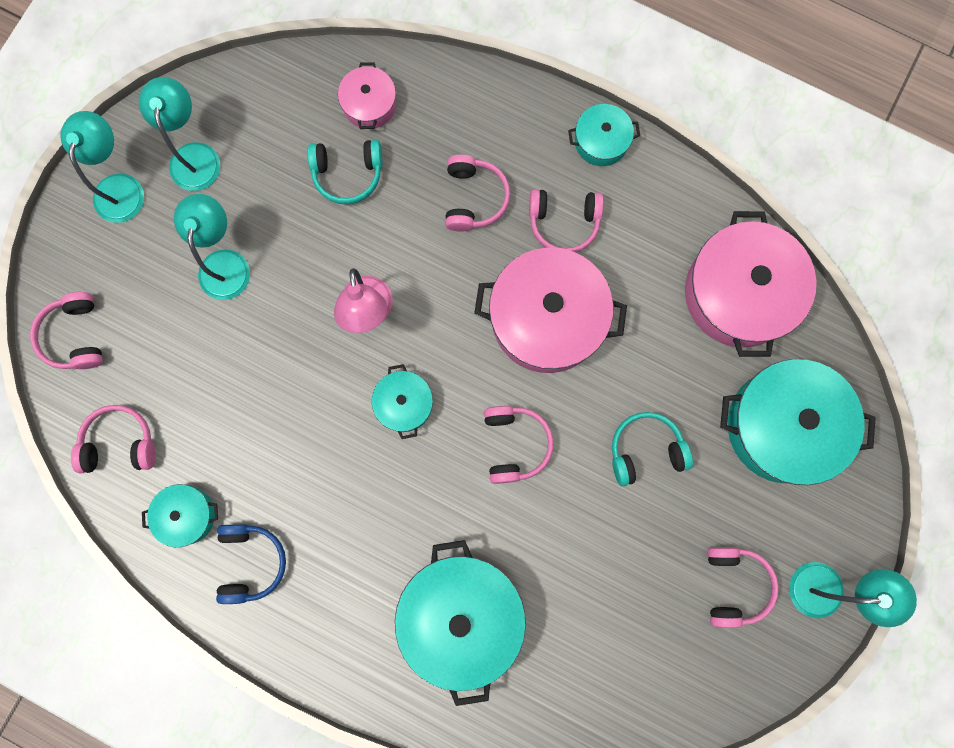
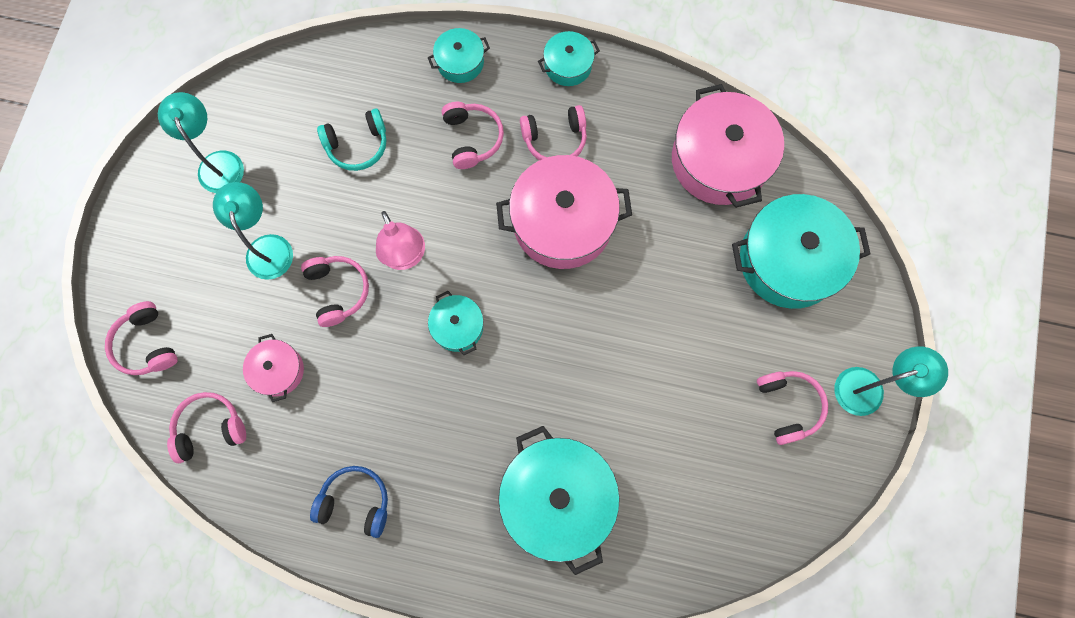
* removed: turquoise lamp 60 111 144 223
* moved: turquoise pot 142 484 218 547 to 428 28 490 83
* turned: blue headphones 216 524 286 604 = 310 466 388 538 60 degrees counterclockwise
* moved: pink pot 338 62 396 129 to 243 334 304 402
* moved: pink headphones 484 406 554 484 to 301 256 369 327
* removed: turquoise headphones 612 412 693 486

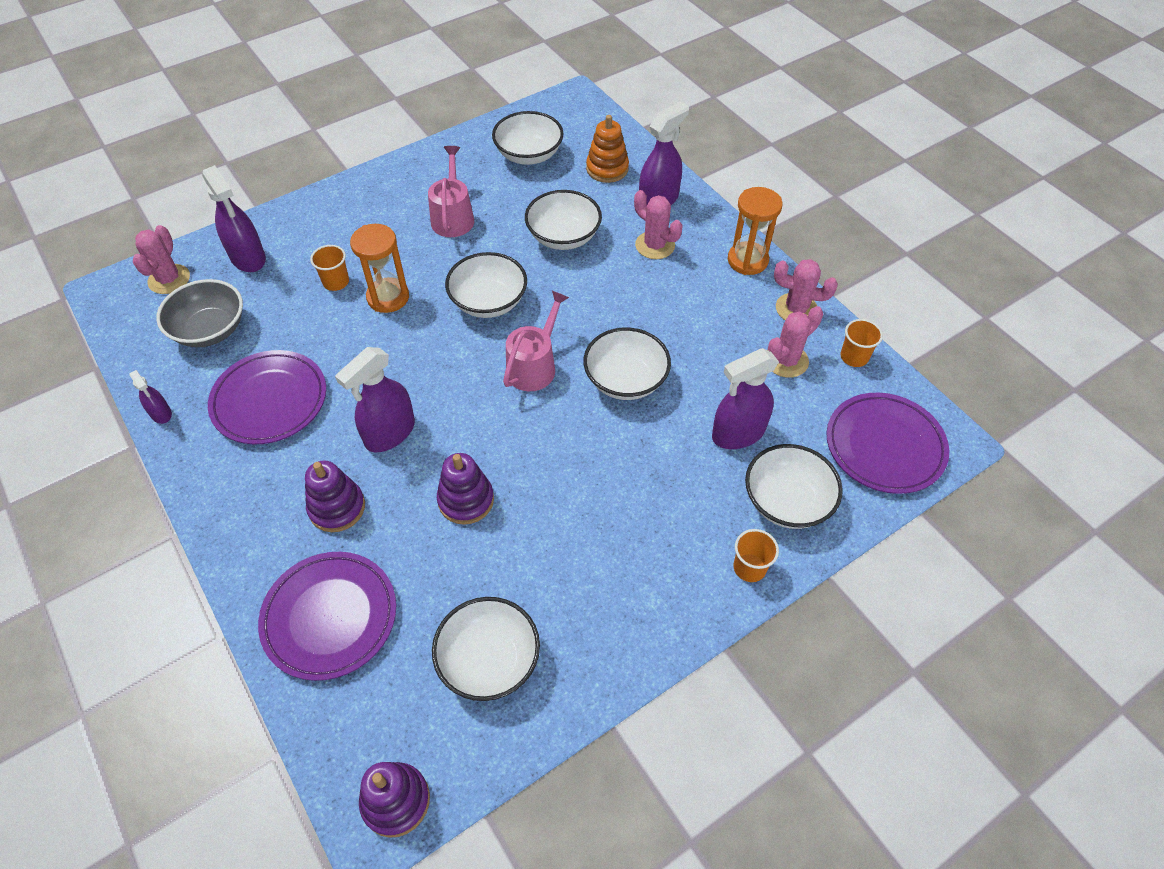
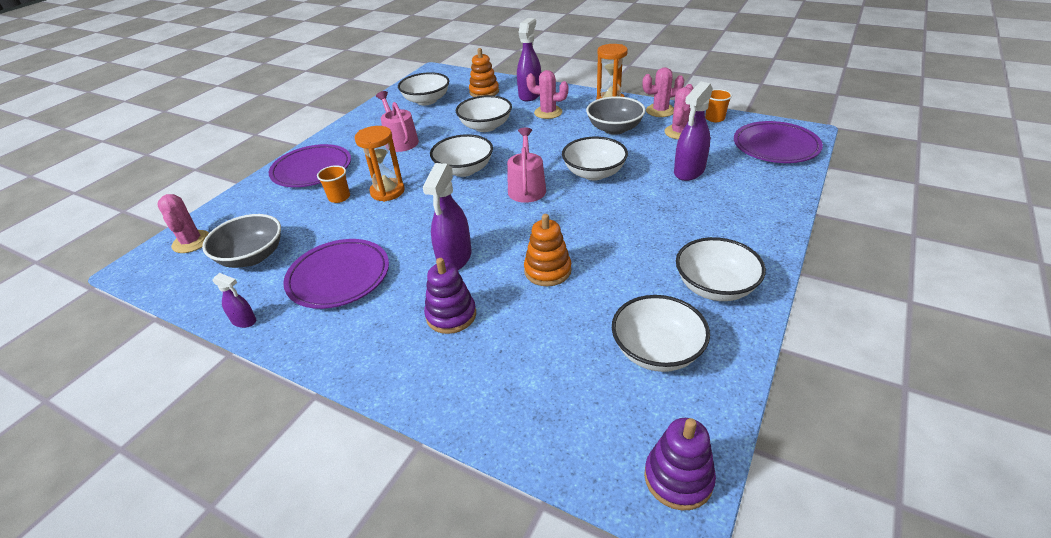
* removed: purple spray bottle 202 165 266 272
* moved: purple plate 258 552 396 681 to 269 144 351 187
* recoloured: purple stacking toy 437 453 494 525 to orange stacking toy 524 214 572 286
* removed: orange cup 734 529 779 582
* moved: white bowl 745 444 843 529 to 676 237 766 301
* added: grey bowl 586 96 646 135

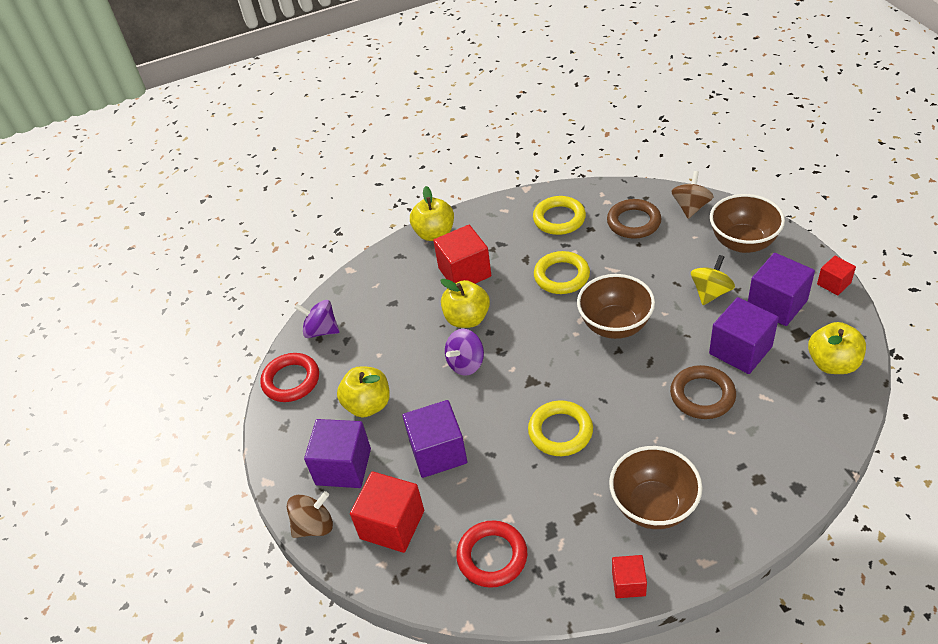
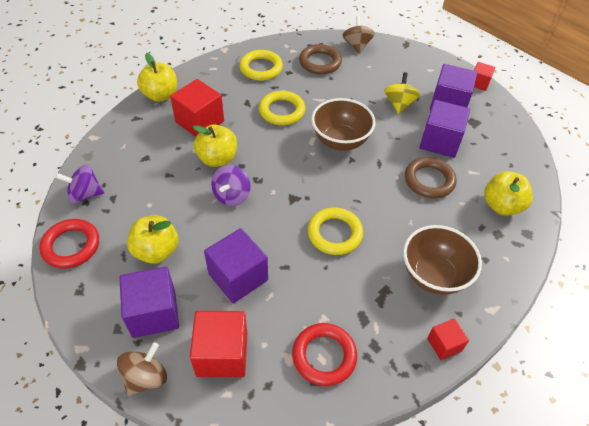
* removed: brown bowl 710 194 785 253
* moved: yellow apple 808 322 866 374 to 484 171 533 216

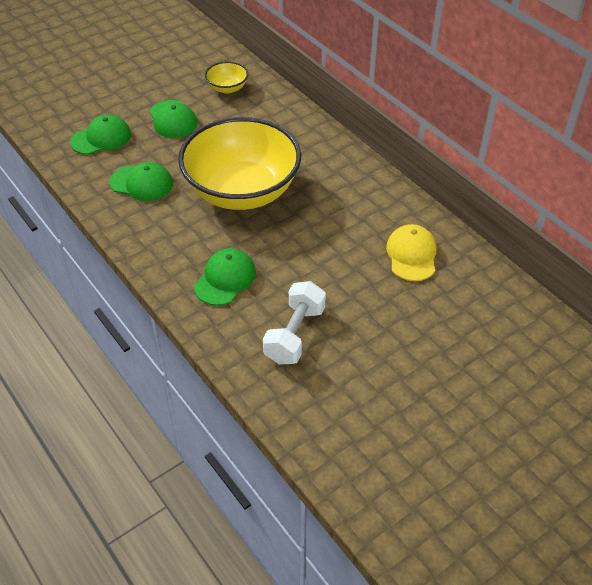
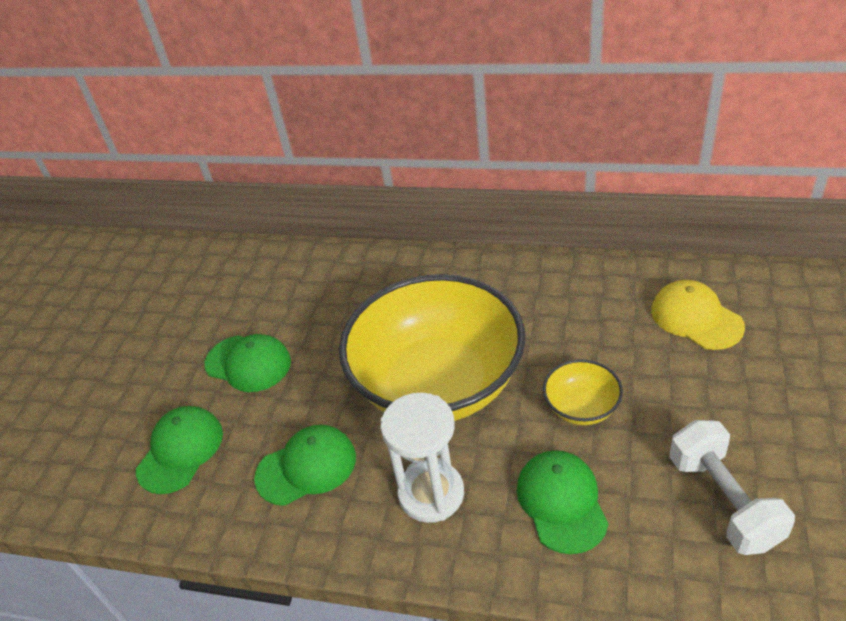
* moved: yellow bowl 205 61 248 94 to 543 359 623 425
* added: white hourglass 380 392 464 523

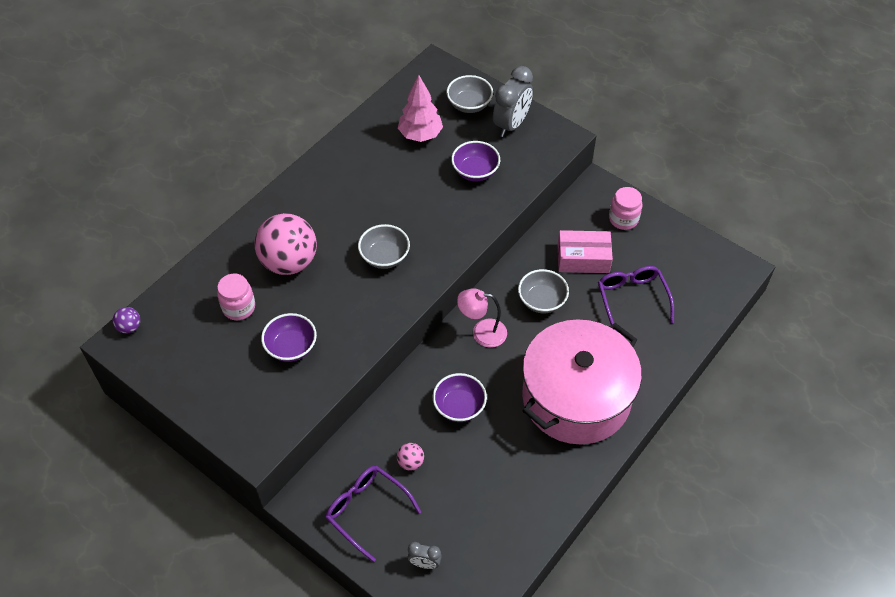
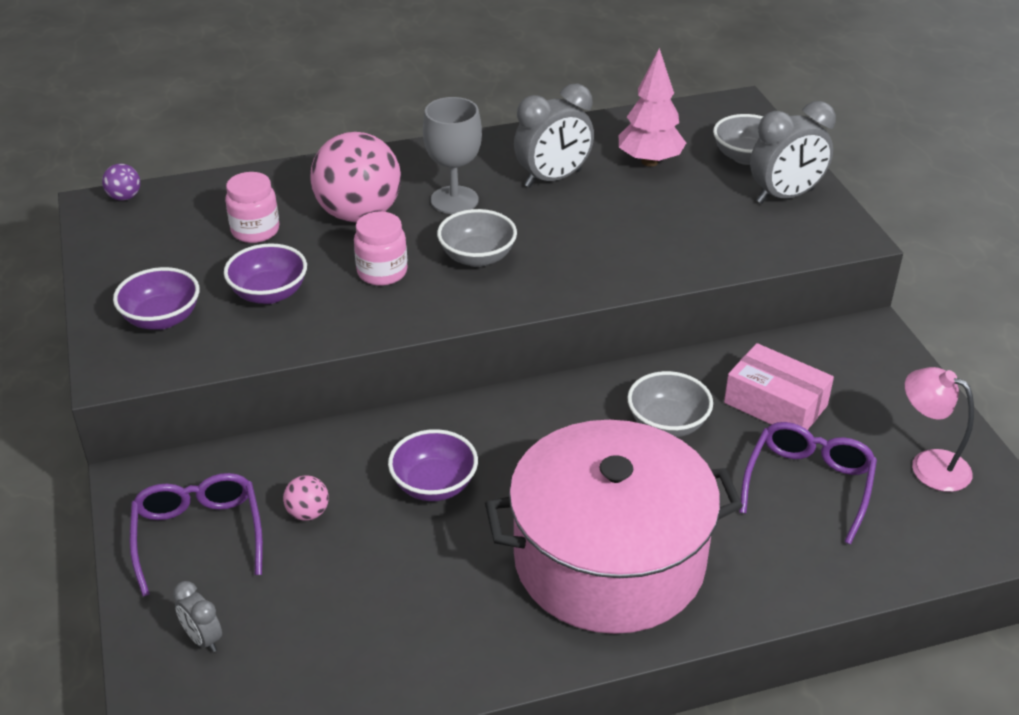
* moved: purple bowl 451 141 500 181 to 113 267 199 330
* moved: pink lamp 457 289 507 348 to 905 367 974 492
* moved: pink jar 609 187 642 230 to 354 211 407 286
* added: grey goblet 423 97 482 214
* added: grey clock 514 83 594 187

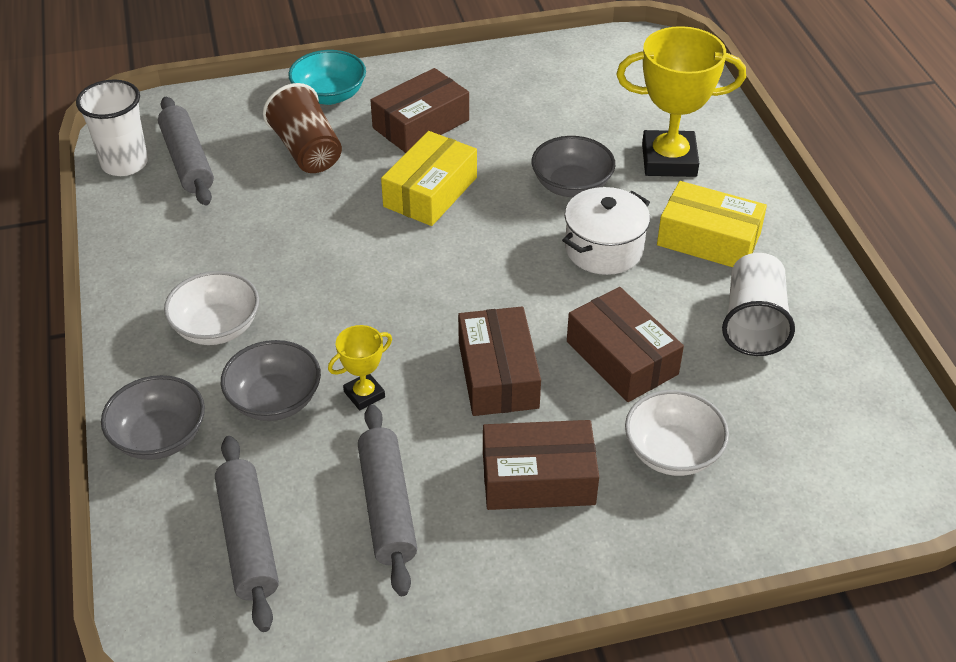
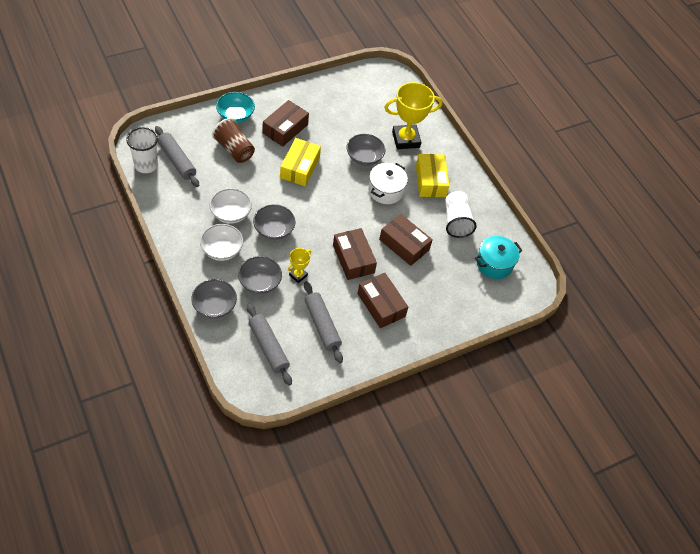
* turned: brown box 483 420 599 510 = 357 273 408 328 75 degrees clockwise
* moved: white bowl 625 390 729 476 to 210 188 252 224
* turned: yellow box 657 181 767 267 = 416 154 449 197 75 degrees clockwise
* added: grey bowl 253 204 295 240
* added: turquoise pot 475 236 522 279

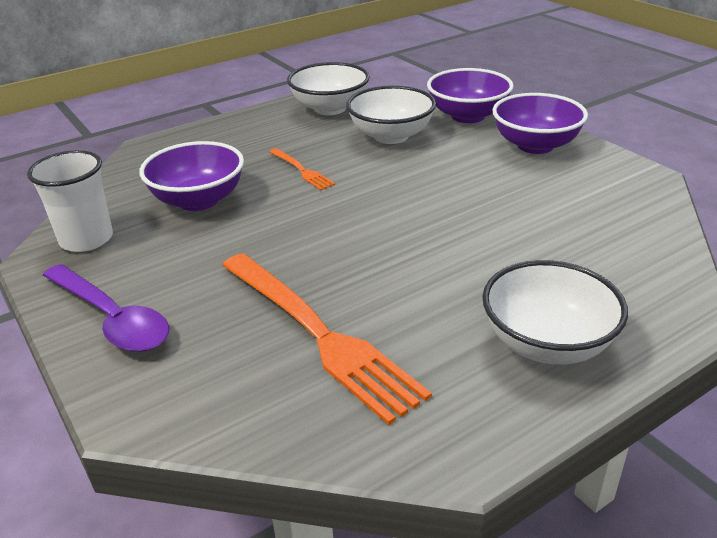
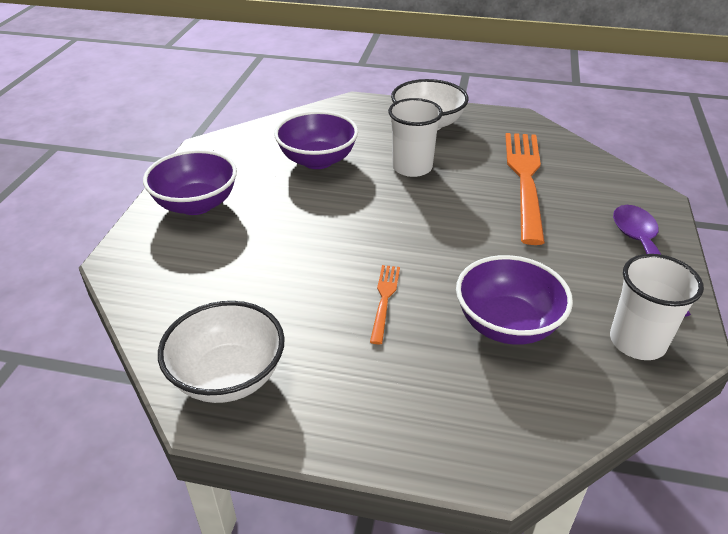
* removed: white bowl 346 85 436 144
* moved: purple bowl 427 68 514 123 to 274 111 358 169
* added: white cup 388 98 443 177

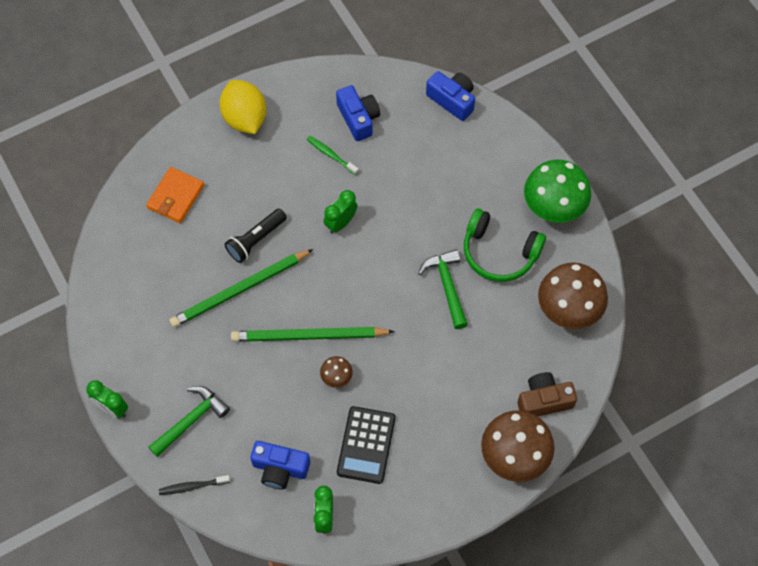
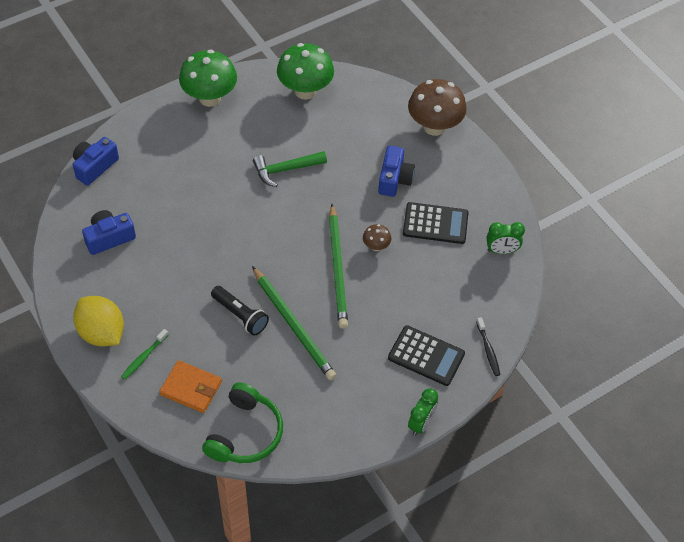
* replaced: green hammer 148 386 230 457 to black calculator 388 325 465 386
* turned: yellow lemon 220 80 266 134 = 73 296 124 347 75 degrees clockwise
* moved: blue camera 250 441 310 489 to 378 146 415 197
* moved: green toothbrush 306 136 359 175 to 121 329 168 380
* removed: green clock 324 190 358 234
* moved: green headphones 464 209 546 282 to 202 382 283 463
* removed: brown camera 517 372 577 417
* recoloured: brown mushroom 538 263 608 329 to green mushroom 277 43 334 100

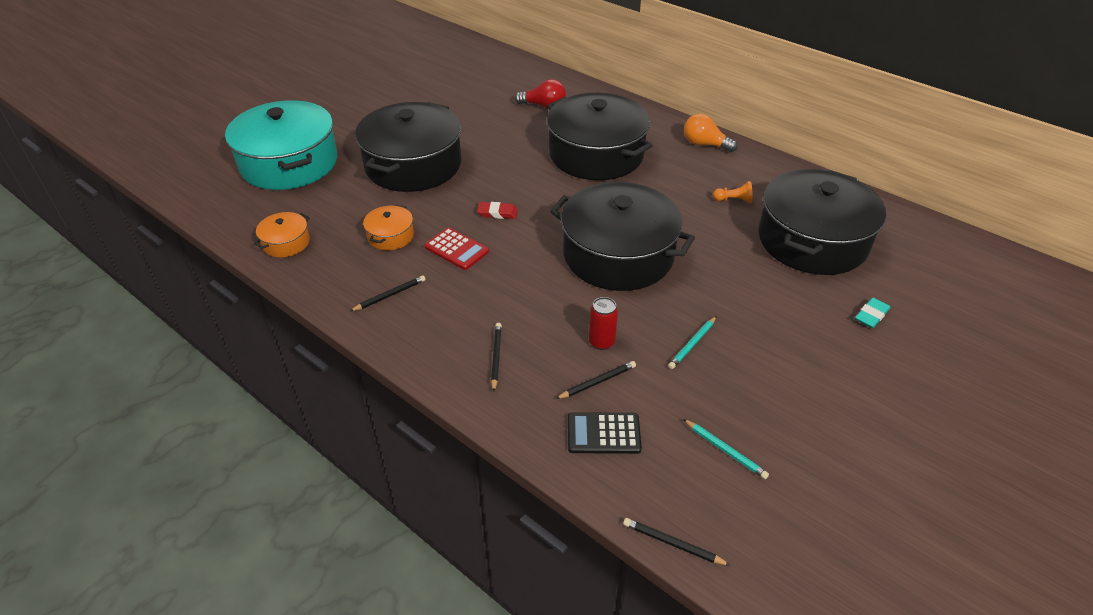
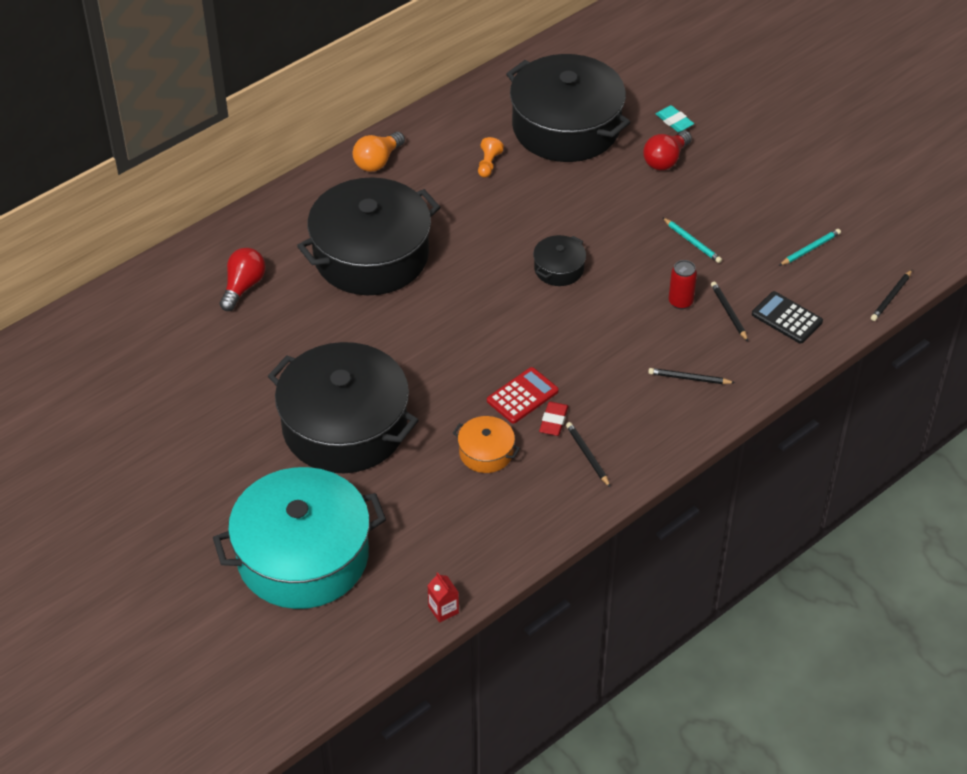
* removed: orange pot 254 212 310 257
* moved: red eraser 477 202 518 219 to 539 401 568 436
* resized: black pot 550 182 695 291 = 533 235 586 286 x0.43
* turned: black calculator 568 412 642 454 = 752 291 823 344 120 degrees clockwise
* added: red carton 427 572 459 623
* added: red light bulb 643 131 692 170

